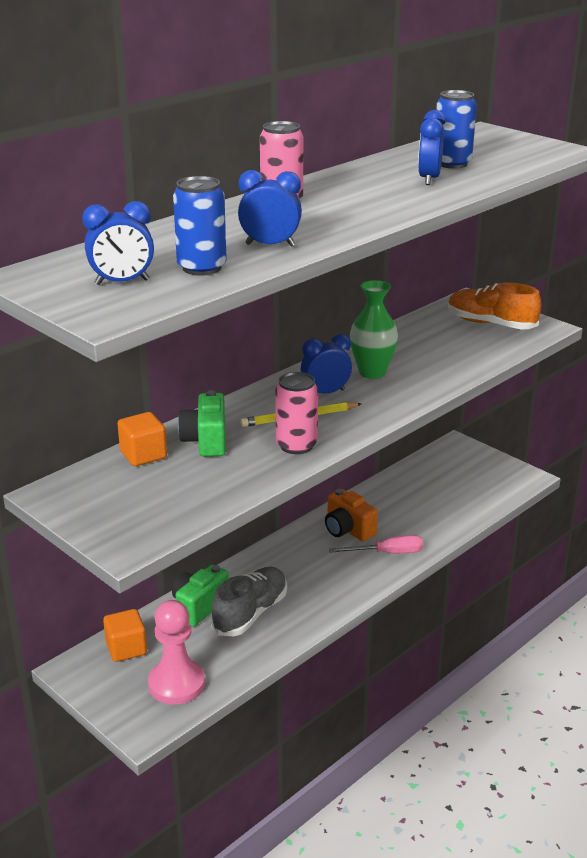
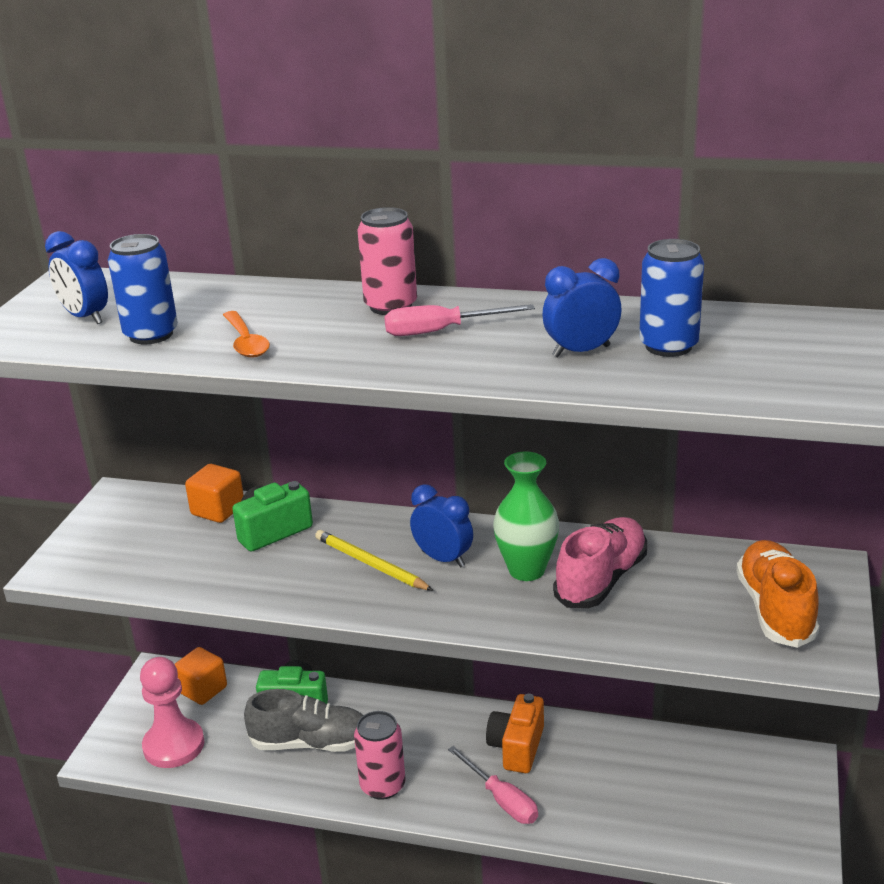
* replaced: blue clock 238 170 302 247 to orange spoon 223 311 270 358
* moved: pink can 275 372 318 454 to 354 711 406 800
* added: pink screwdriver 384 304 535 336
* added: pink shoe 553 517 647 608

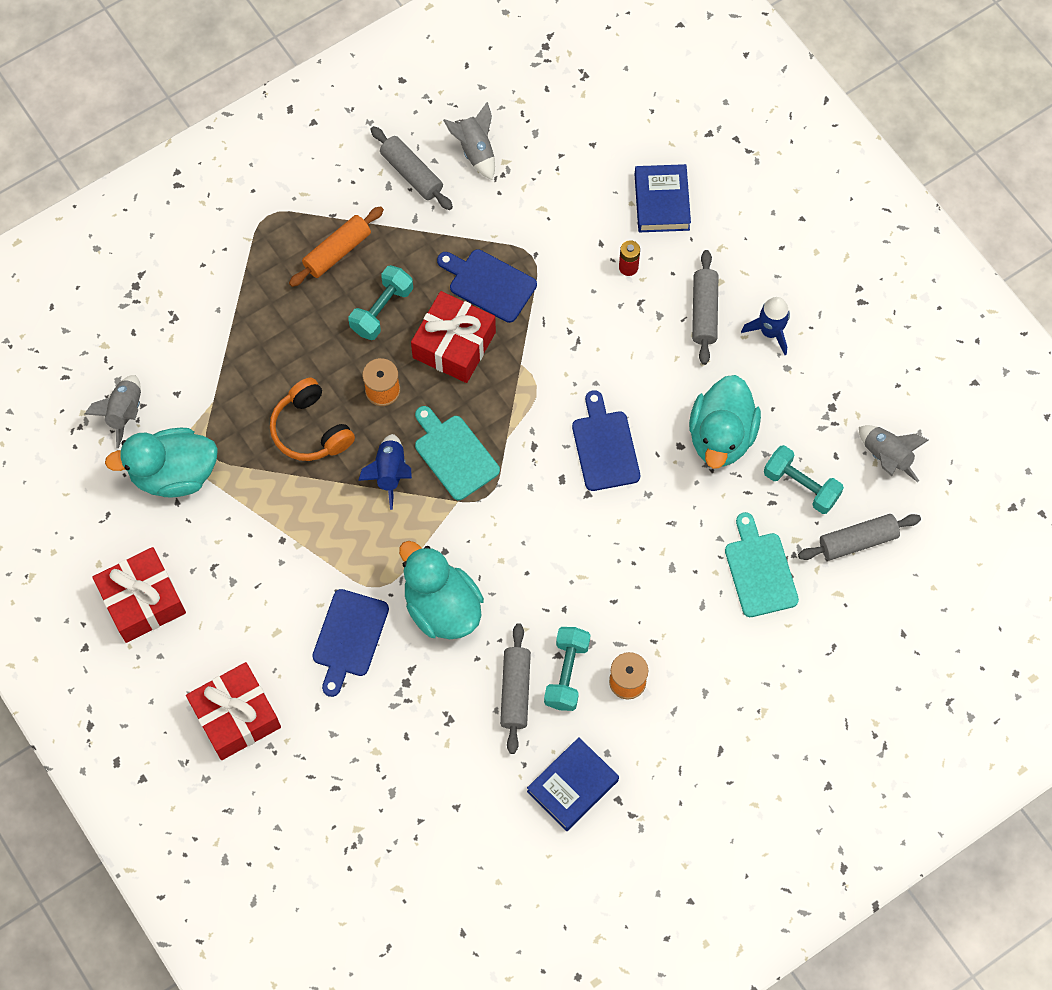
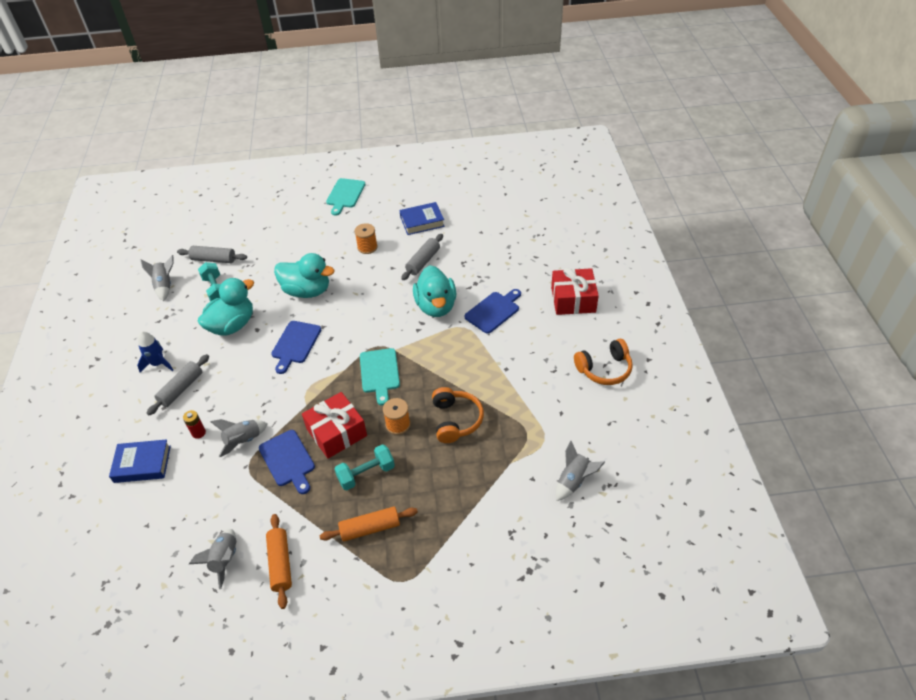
* replaced: red gift 92 547 186 643 to orange headphones 574 339 633 385
* moved: turquoise duck 105 427 218 498 to 274 253 334 298
* removed: blue rocket 358 434 412 510
* recoloured: grey rolling pin 371 126 453 210 to orange rolling pin 266 514 292 609
* removed: turquoise dumbbell 544 627 591 711
* turned: blue book 634 164 691 232 = 109 439 171 483 60 degrees clockwise
* moved: turquoise cutting board 725 512 799 617 to 326 178 365 216
* added: grey rocket 210 419 268 457

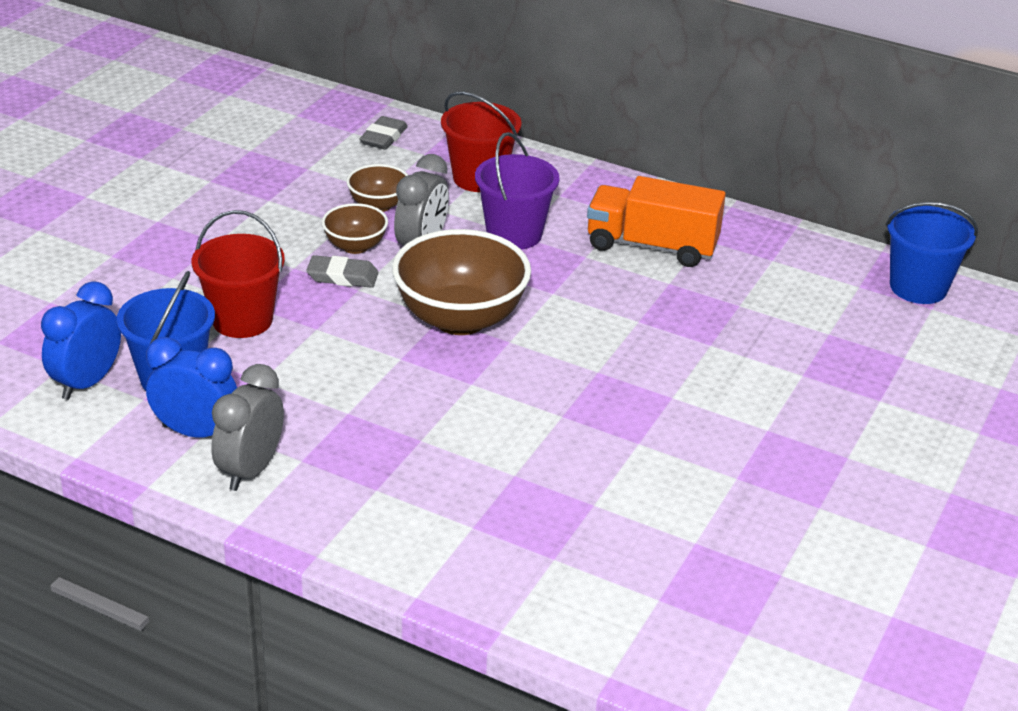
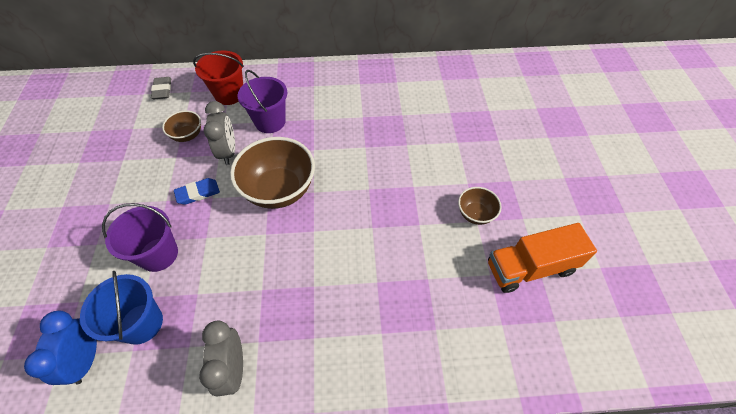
* removed: blue clock 146 337 237 438
* recoloured: red bucket 192 210 285 338 to purple bucket 102 203 178 272
* recoloured: grey eraser 306 255 378 288 to blue eraser 174 178 220 205
* moved: brown bowl 322 203 388 254 to 458 187 502 225
* moved: orange truck 587 176 726 267 to 488 223 597 293
* removed: blue bucket 885 202 978 304

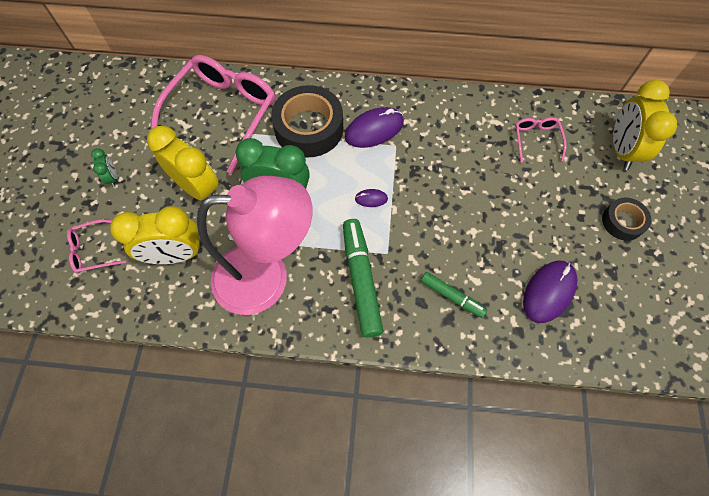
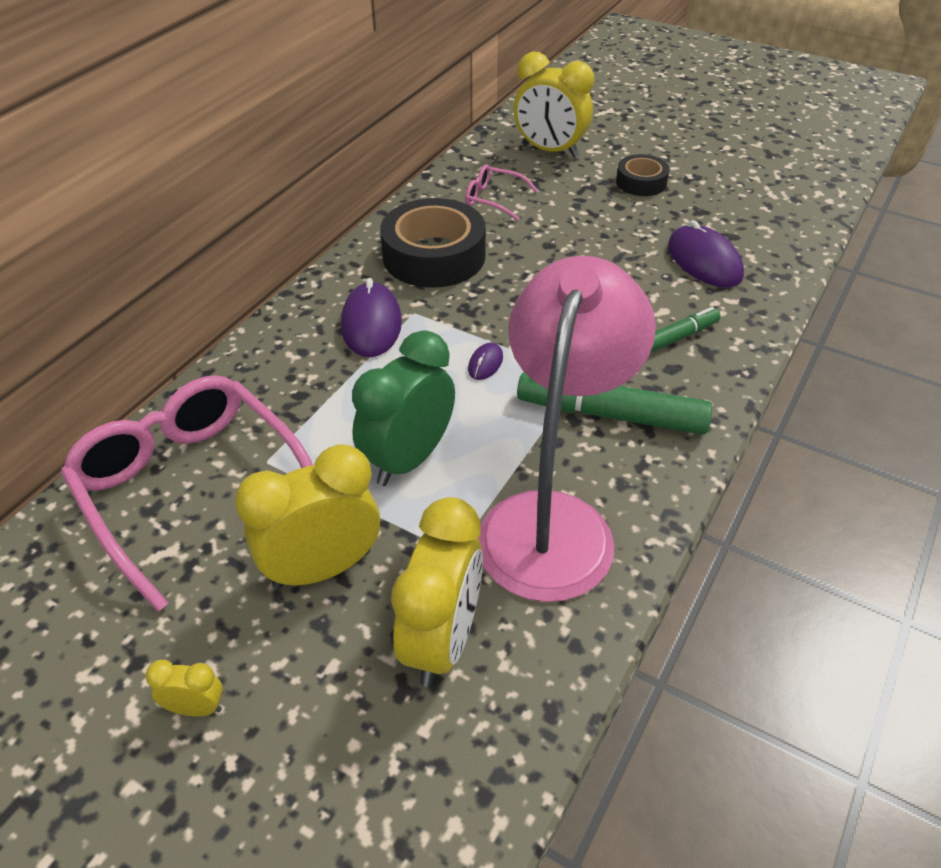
* removed: pink glasses 67 220 126 273
* recoloured: green clock 91 148 117 187 to yellow clock 145 660 223 717
* moved: black tape 271 85 343 158 to 380 198 486 288

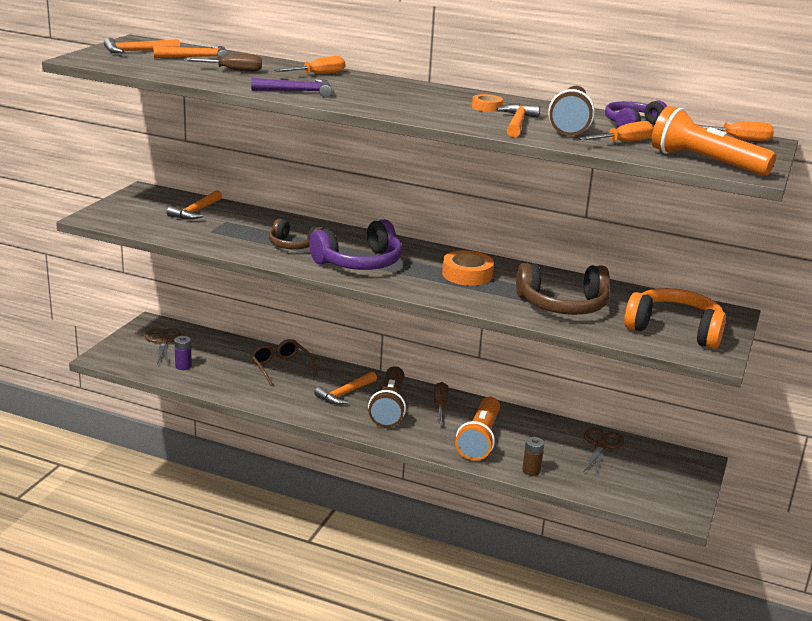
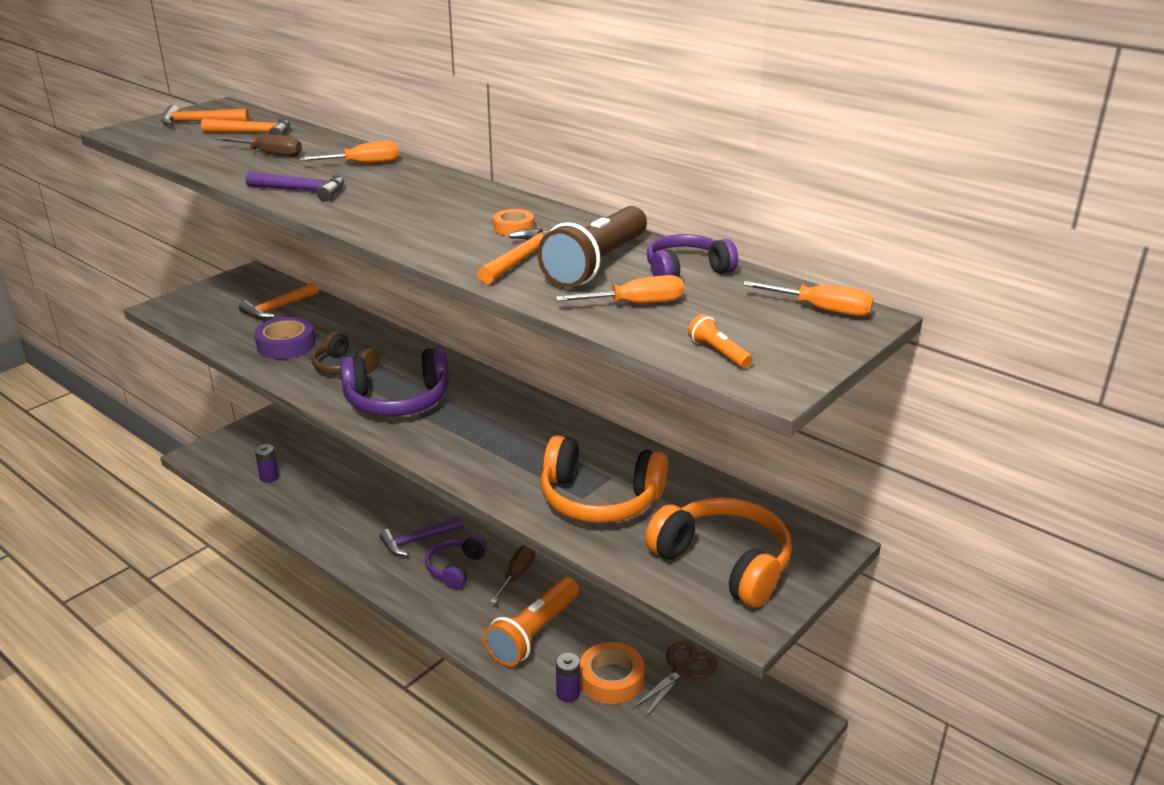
* removed: brown scissors 145 328 181 365
* removed: brown glasses 250 339 318 386
* recoloured: orange hammer 314 371 377 405 to purple hammer 379 516 464 556
* replaced: brown flashlight 368 366 406 427 to purple headphones 425 535 487 589
* moved: orange tape 442 251 494 286 to 580 642 644 704
* recoloured: brown headphones 516 263 610 315 to orange headphones 541 435 668 523
* recoloured: brown battery 522 437 544 476 to purple battery 556 653 580 702
* resized: orange flashlight 651 106 776 176 = 688 314 753 368 x0.42
* added: purple tape 254 317 315 359

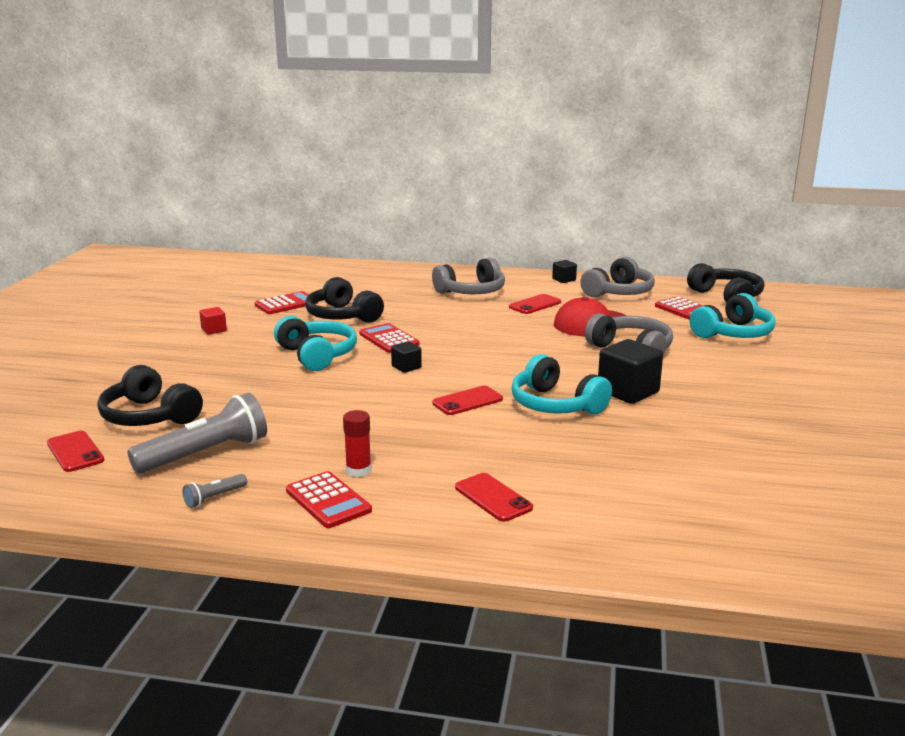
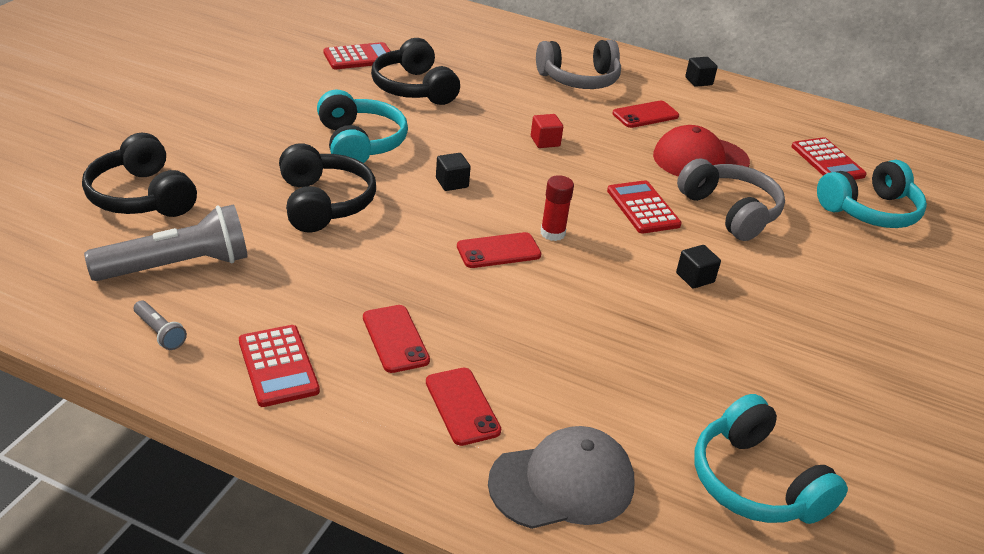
* moved: red phone 47 431 104 472 to 363 305 430 373
* turned: grey flashlight 182 474 247 508 = 134 301 187 350 105 degrees counterclockwise
* moved: red cube 199 307 227 335 to 531 114 563 148
* moved: red glue stick 343 410 372 477 to 541 175 574 241
* moved: red calculator 359 323 420 353 to 607 180 682 234
* moved: turquoise headphones 511 354 612 414 to 694 394 848 524
* removed: grey headphones 580 257 655 298
* resized: black cube 598 339 663 404 = 676 245 721 289 x0.52
* moved: black headphones 687 263 765 303 to 279 143 376 232
* added: grey cap 488 426 635 529

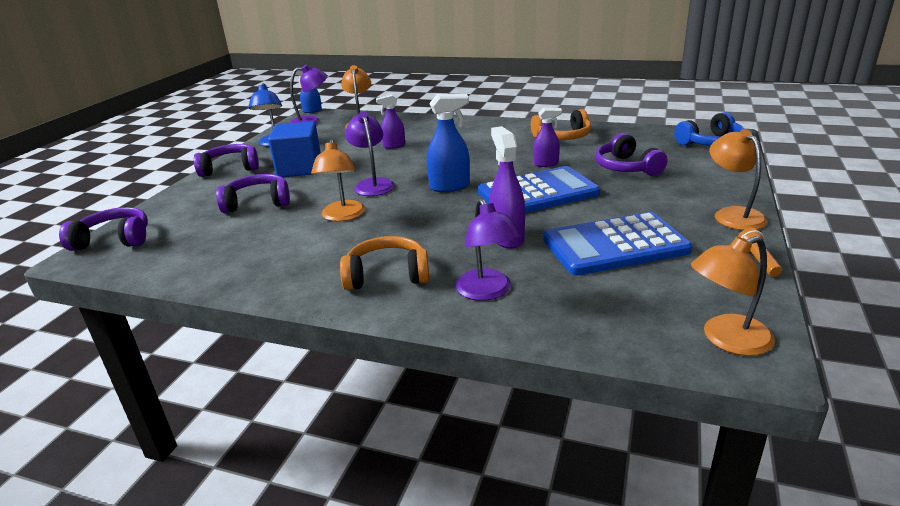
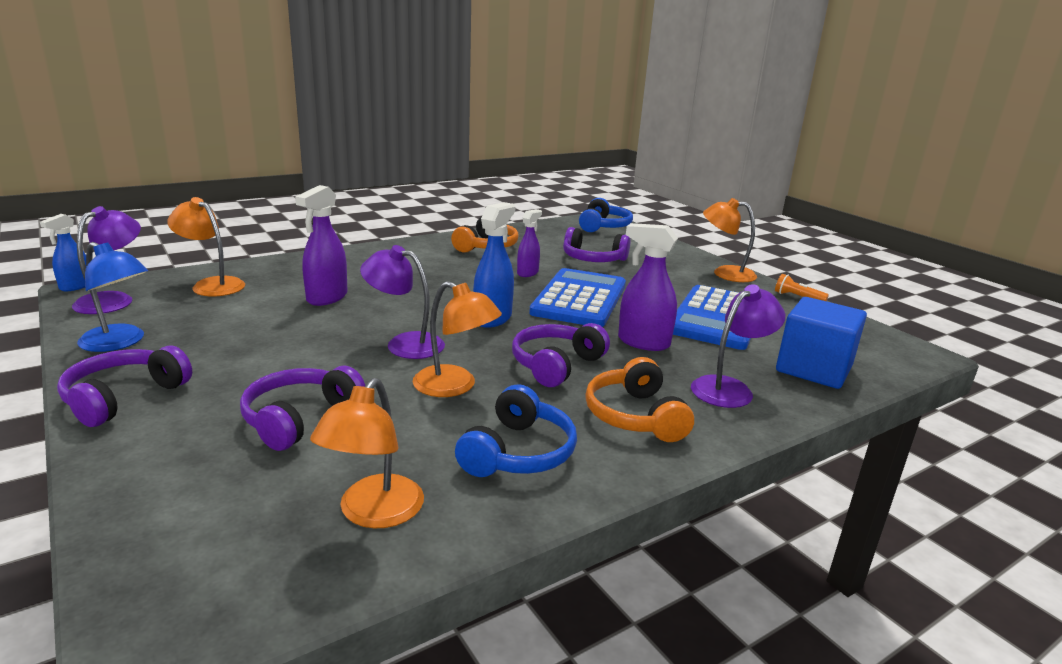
* moved: purple headphones 59 207 148 251 to 512 323 610 387
* moved: blue cube 268 122 321 177 to 776 297 867 389
* turned: orange headphones 340 236 430 290 = 585 357 694 442 45 degrees counterclockwise
* resized: purple spray bottle 376 95 405 149 = 295 185 348 306 x1.54
* turned: purple lamp 455 198 521 301 = 691 284 785 408 60 degrees counterclockwise
* moved: orange lamp 691 236 775 356 to 310 378 424 528
* added: blue headphones 455 384 577 477

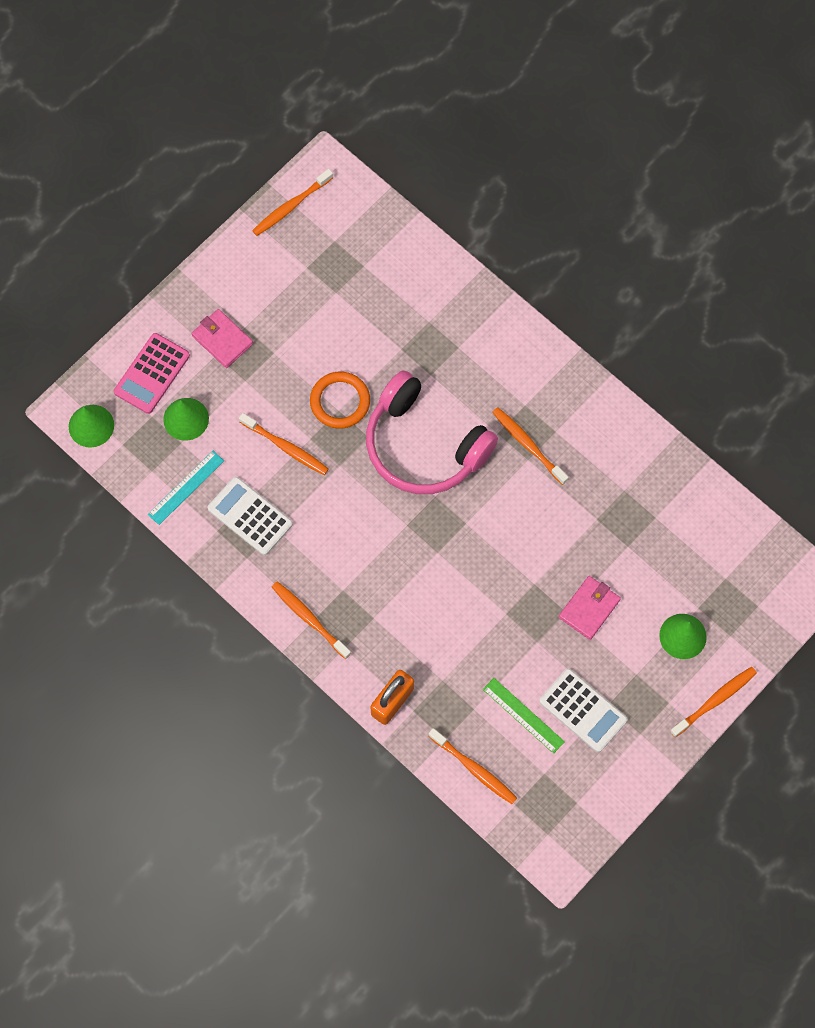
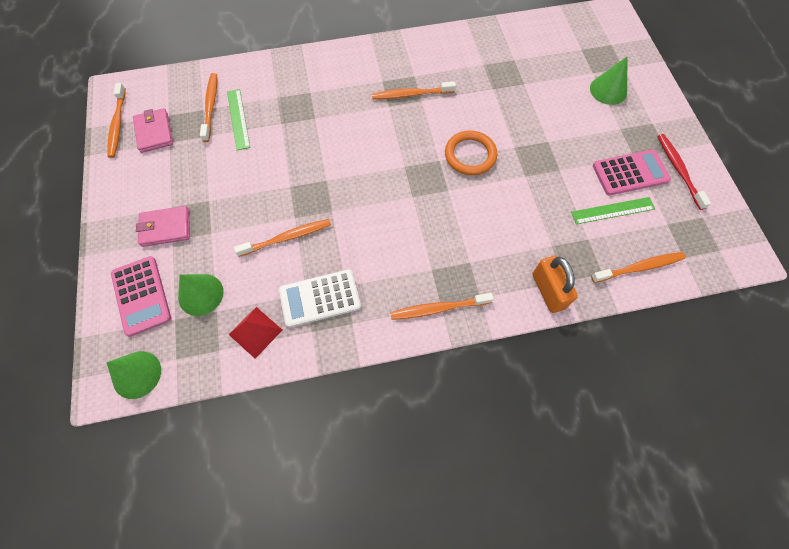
* replaced: turquoise ruler 148 451 224 525 to red pyramid 229 307 282 358
* moved: orange ring 310 372 370 429 to 445 131 497 175
* removed: pink headphones 366 370 498 494
* recoloured: white calculator 539 669 627 752 to pink calculator 593 150 671 195
* moved: pink wallet 559 576 621 640 to 133 108 173 153
* moved: orange toothbrush 670 667 757 737 to 200 73 217 142
* added: green ruler 227 89 250 150
* added: red toothbrush 658 134 711 210

